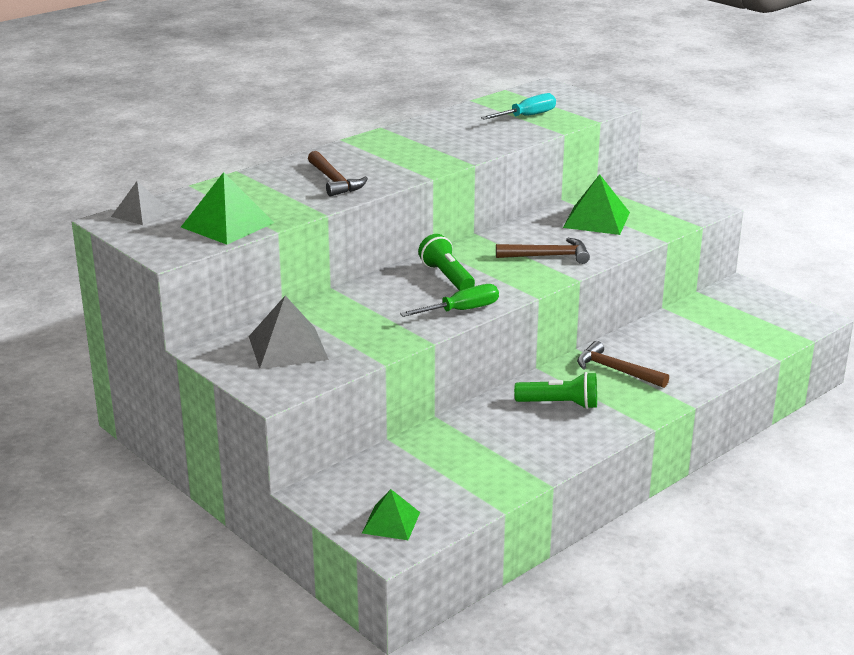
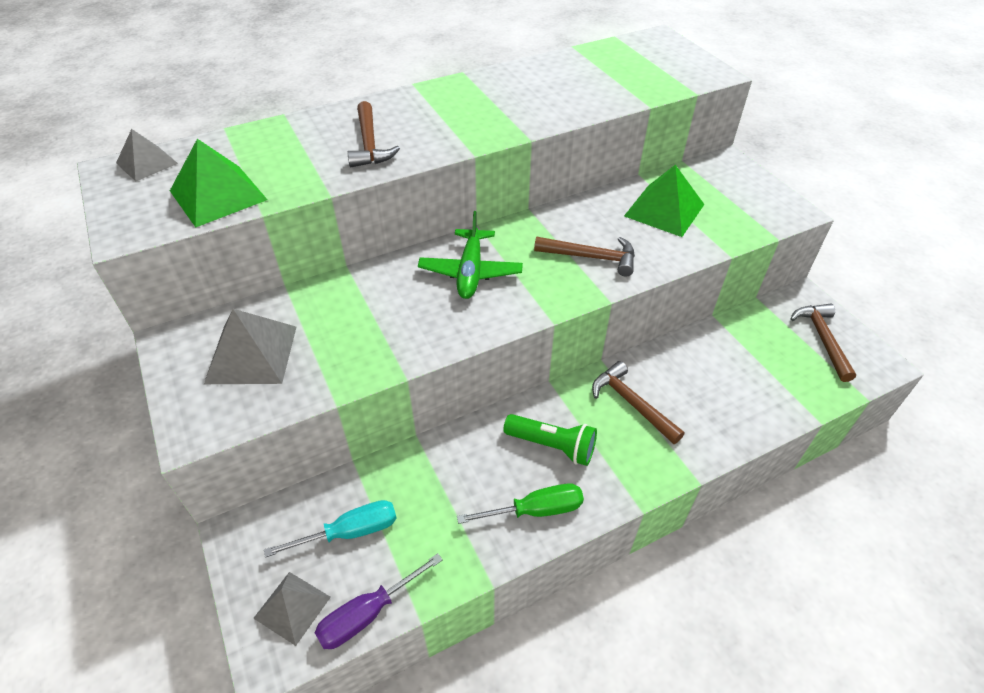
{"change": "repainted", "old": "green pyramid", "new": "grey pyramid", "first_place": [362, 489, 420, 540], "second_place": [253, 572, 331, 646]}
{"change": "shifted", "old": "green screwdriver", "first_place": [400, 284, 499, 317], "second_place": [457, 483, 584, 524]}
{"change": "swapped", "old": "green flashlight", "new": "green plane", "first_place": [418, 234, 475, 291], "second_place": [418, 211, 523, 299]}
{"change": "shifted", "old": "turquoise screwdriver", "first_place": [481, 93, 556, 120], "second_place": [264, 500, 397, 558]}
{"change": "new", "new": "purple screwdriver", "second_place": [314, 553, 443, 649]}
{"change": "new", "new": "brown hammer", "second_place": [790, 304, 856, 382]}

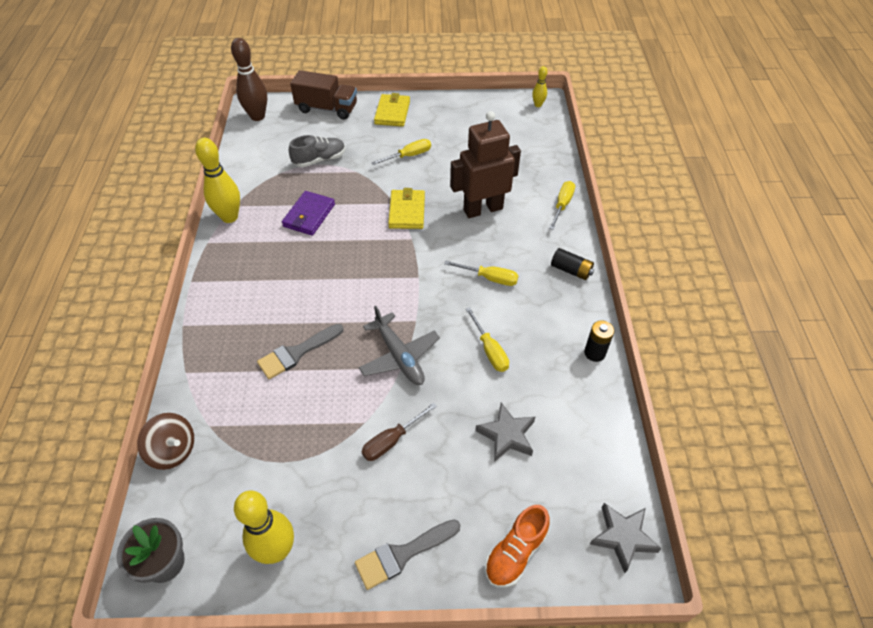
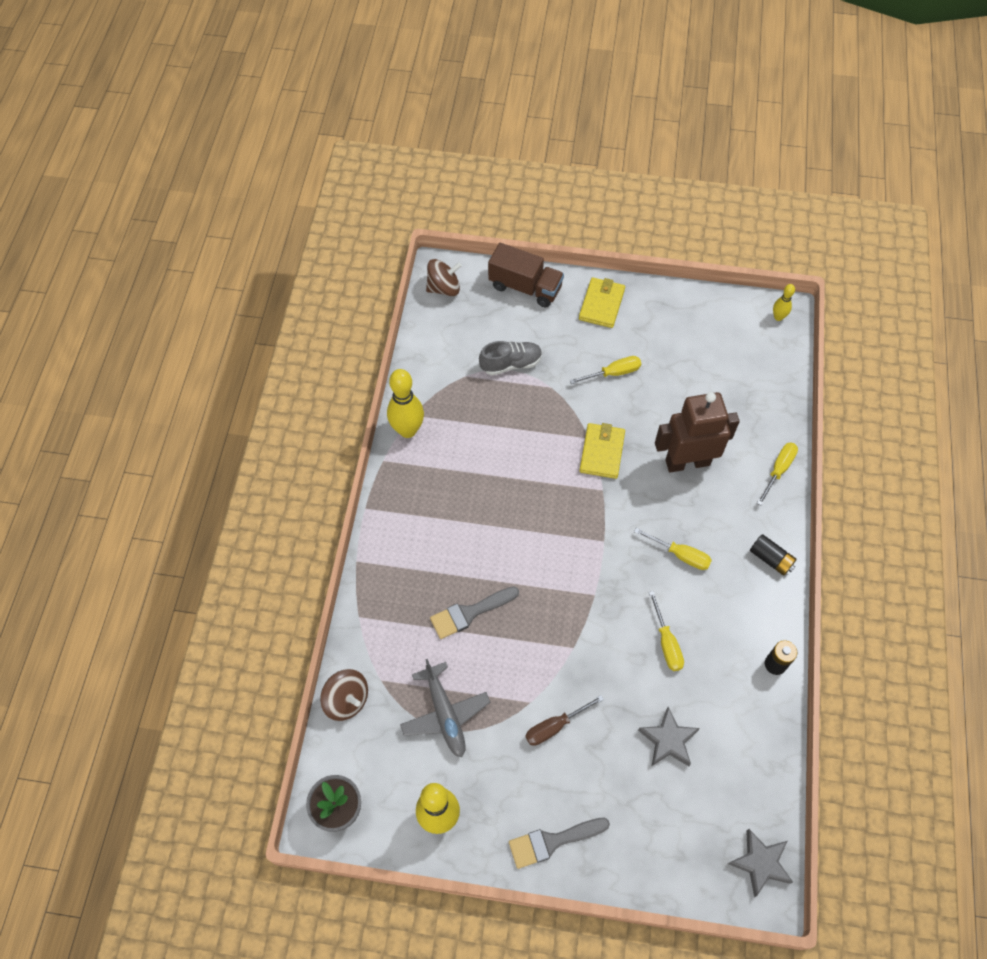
{"change": "swapped", "old": "brown bowling pin", "new": "brown spinning top", "first_place": [231, 38, 267, 121], "second_place": [426, 259, 462, 296]}
{"change": "gone", "old": "purple wallet", "first_place": [282, 191, 335, 236]}
{"change": "shifted", "old": "grey plane", "first_place": [359, 306, 440, 385], "second_place": [400, 659, 490, 757]}
{"change": "gone", "old": "orange shoe", "first_place": [485, 505, 550, 588]}

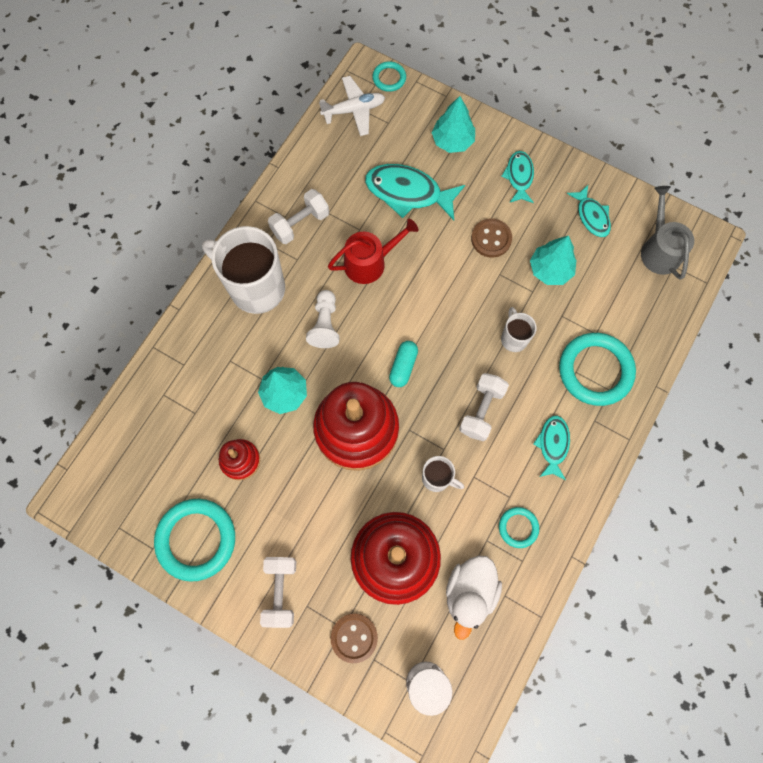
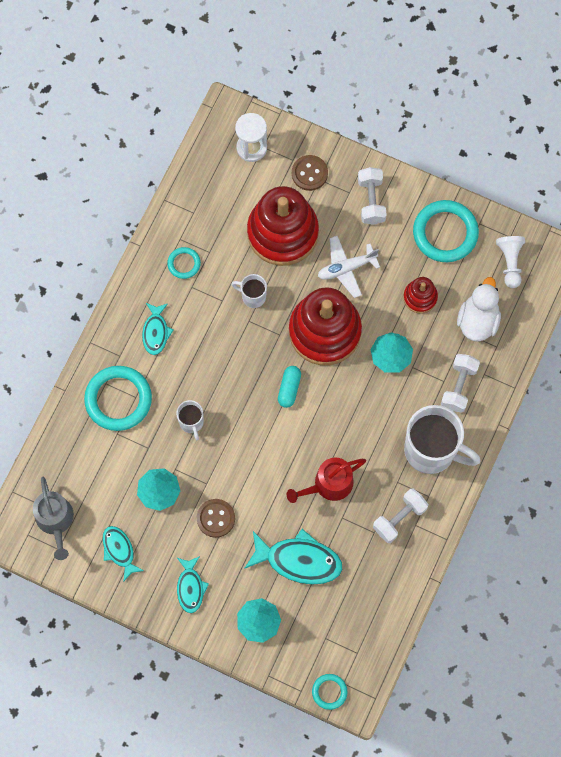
{"change": "shifted", "old": "white pawn", "first_place": [306, 290, 340, 348], "second_place": [496, 236, 525, 288]}
{"change": "shifted", "old": "white plane", "first_place": [319, 76, 385, 136], "second_place": [318, 236, 380, 298]}
{"change": "shifted", "old": "white duck", "first_place": [446, 556, 502, 640], "second_place": [457, 277, 501, 342]}
{"change": "shifted", "old": "white dumbbell", "first_place": [459, 373, 509, 441], "second_place": [441, 354, 480, 413]}

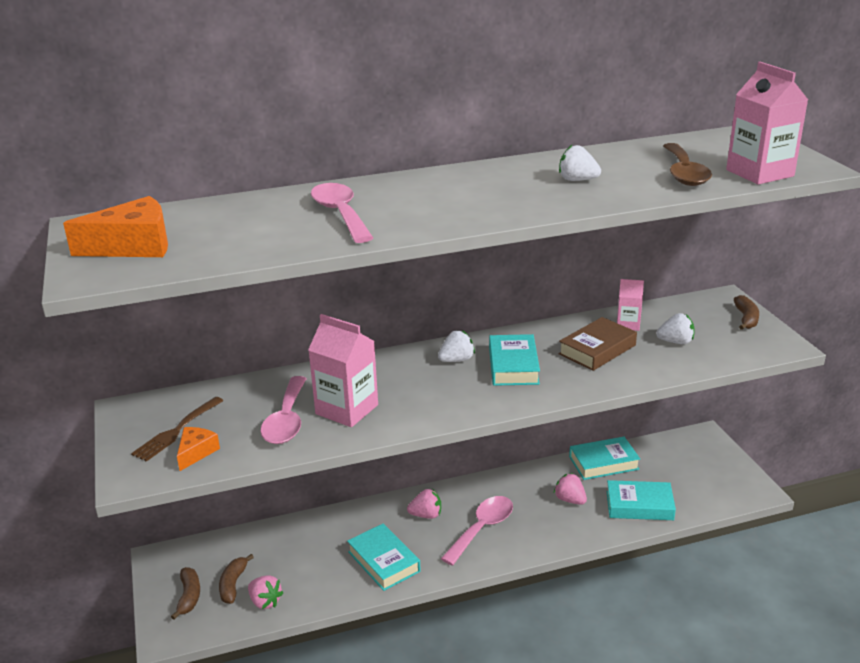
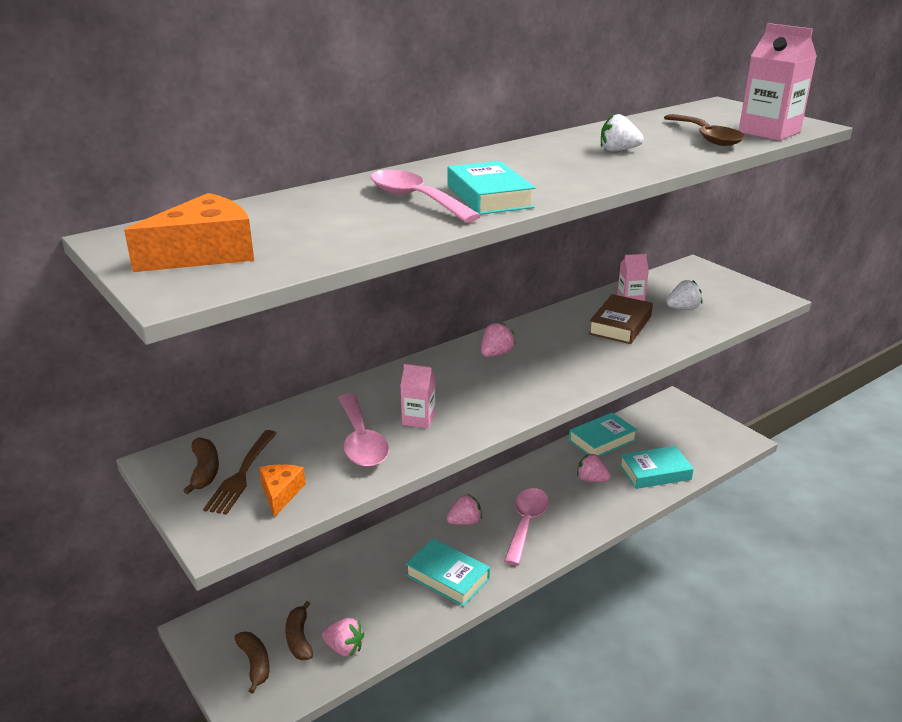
{"change": "scaled", "old": "pink carton", "first_place": [308, 314, 378, 427], "second_place": [400, 364, 436, 428], "factor": 0.56}
{"change": "repainted", "old": "white strawberry", "new": "pink strawberry", "first_place": [438, 330, 475, 362], "second_place": [481, 322, 516, 357]}
{"change": "shifted", "old": "turquoise book", "first_place": [489, 334, 540, 386], "second_place": [448, 161, 535, 215]}
{"change": "shifted", "old": "brown banana", "first_place": [734, 295, 759, 330], "second_place": [183, 437, 219, 494]}

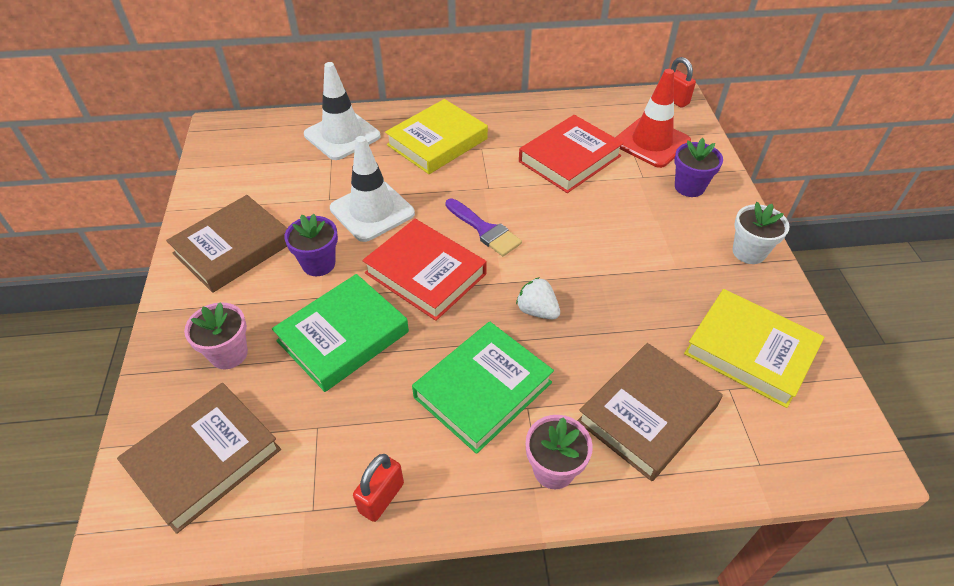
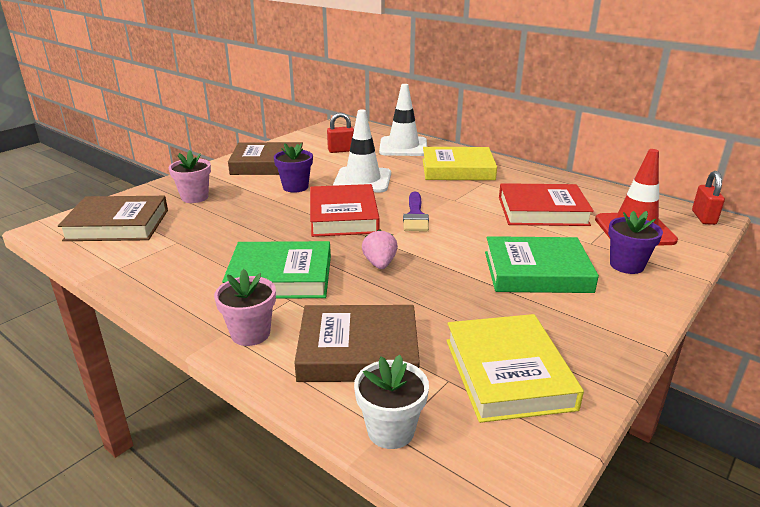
{"change": "shifted", "old": "green book", "first_place": [272, 274, 409, 392], "second_place": [485, 236, 599, 293]}
{"change": "shifted", "old": "red padlock", "first_place": [353, 454, 404, 522], "second_place": [327, 113, 354, 153]}
{"change": "repainted", "old": "white strawberry", "new": "pink strawberry", "first_place": [516, 277, 560, 319], "second_place": [362, 229, 398, 269]}
{"change": "shifted", "old": "white flower pot", "first_place": [732, 202, 790, 264], "second_place": [354, 355, 429, 449]}

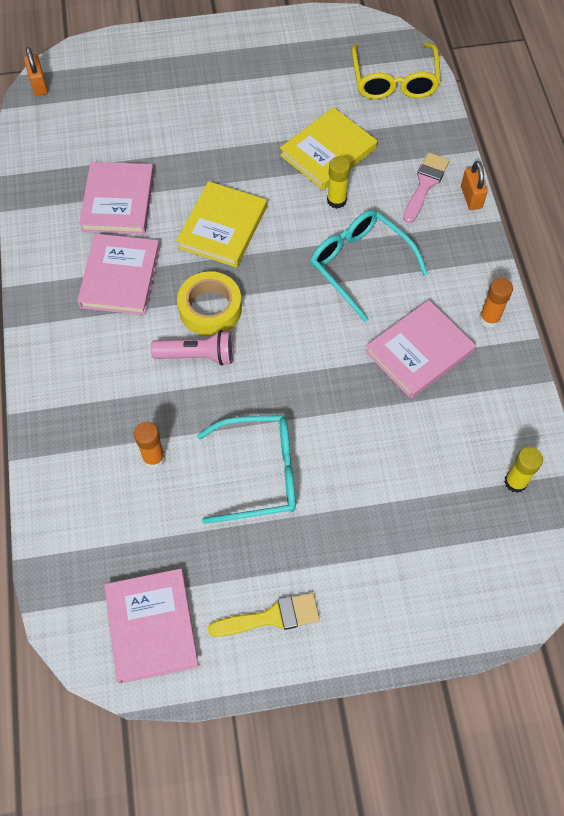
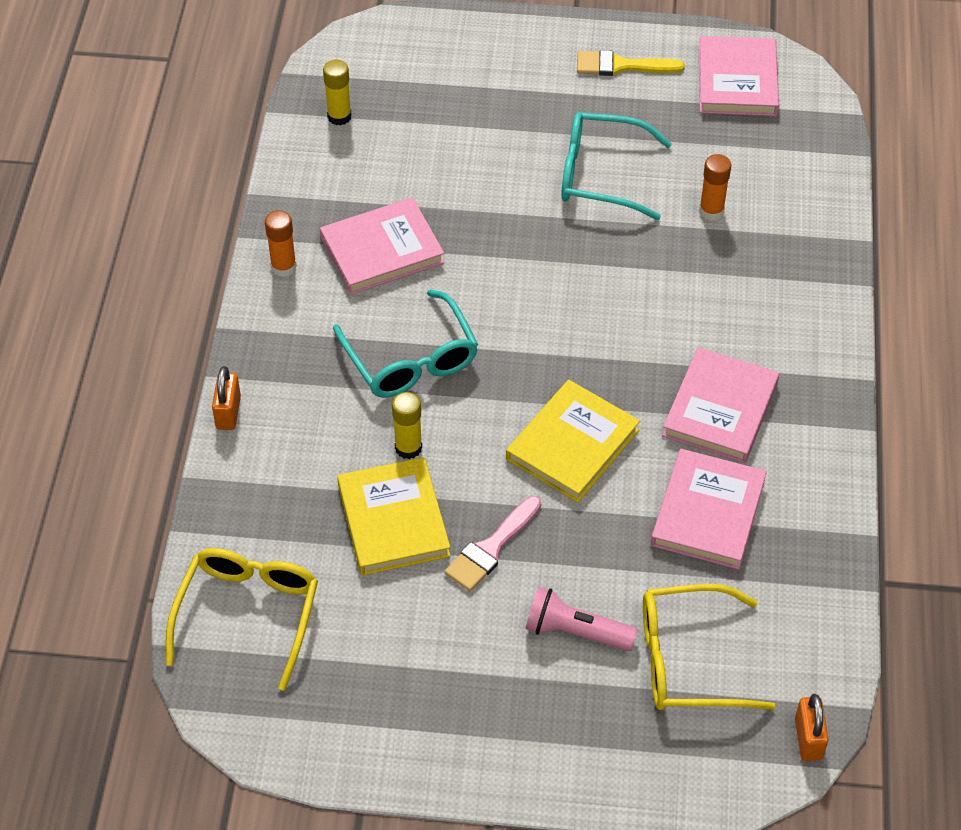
{"change": "shifted", "old": "pink flashlight", "first_place": [151, 330, 233, 366], "second_place": [525, 587, 638, 651]}
{"change": "gone", "old": "yellow tape", "first_place": [177, 271, 242, 336]}
{"change": "rotated", "old": "yellow book", "first_place": [280, 107, 377, 190], "second_place": [337, 457, 451, 576], "degrees": -75}
{"change": "shifted", "old": "pink brush", "first_place": [403, 152, 449, 223], "second_place": [444, 496, 541, 591]}
{"change": "new", "new": "yellow glasses", "second_place": [643, 584, 776, 710]}

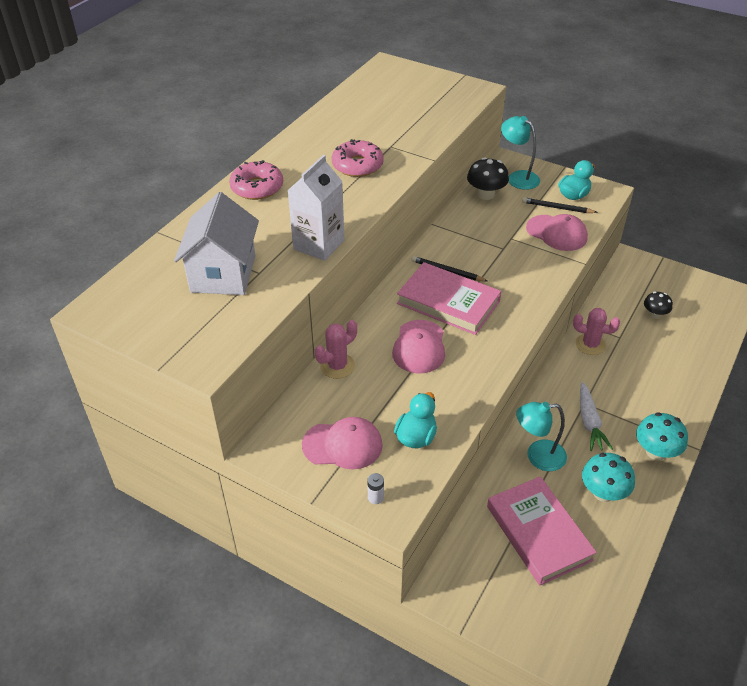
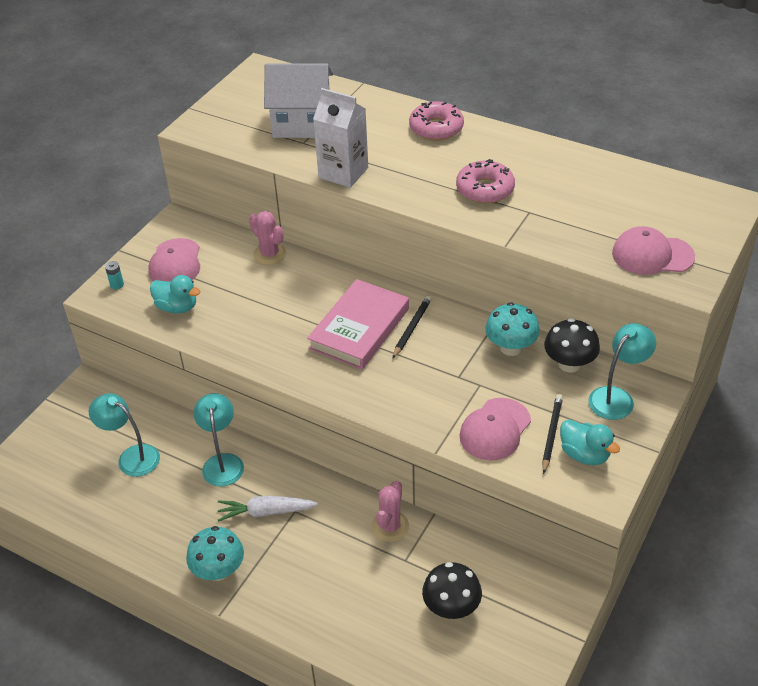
{"change": "repainted", "old": "white battery", "new": "turquoise battery", "first_place": [367, 473, 384, 504], "second_place": [105, 261, 124, 289]}
{"change": "shifted", "old": "pink cap", "first_place": [392, 320, 445, 373], "second_place": [612, 226, 695, 275]}
{"change": "swapped", "old": "pink book", "new": "turquoise lamp", "first_place": [487, 476, 597, 585], "second_place": [89, 393, 160, 477]}
{"change": "shifted", "old": "turquoise mushroom", "first_place": [582, 453, 635, 502], "second_place": [485, 302, 540, 356]}
{"change": "scaled", "old": "black mushroom", "first_place": [644, 292, 673, 319], "second_place": [422, 562, 482, 619], "factor": 1.52}

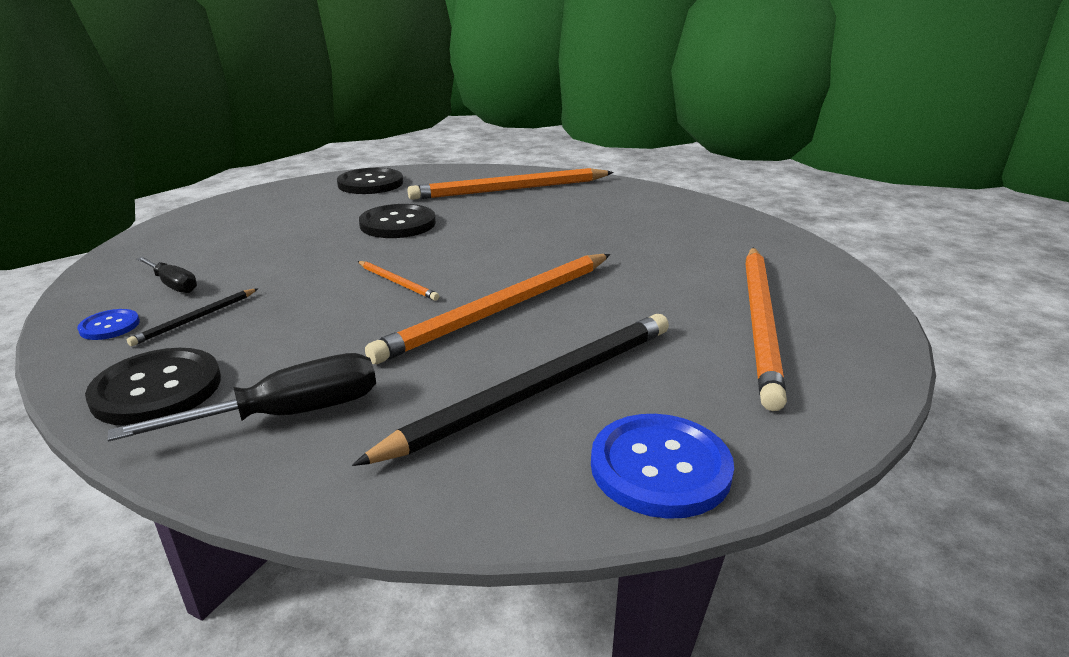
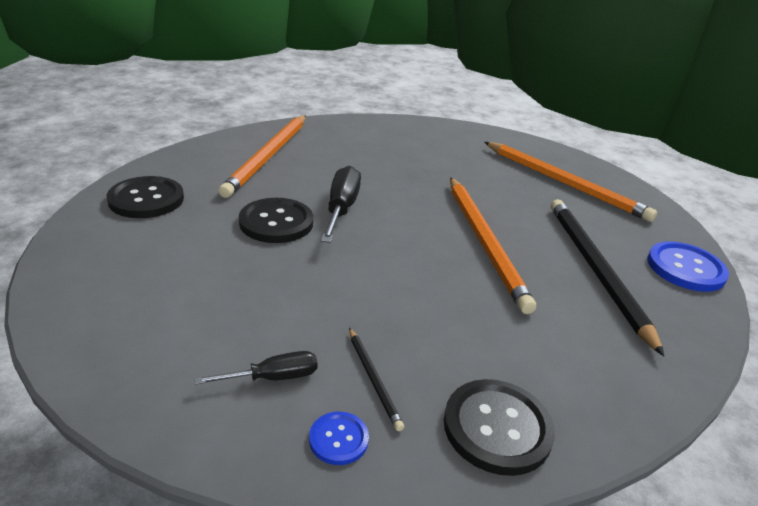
{"change": "shifted", "old": "black screwdriver", "first_place": [107, 353, 376, 441], "second_place": [321, 166, 361, 243]}
{"change": "gone", "old": "orange pencil", "first_place": [357, 261, 439, 301]}

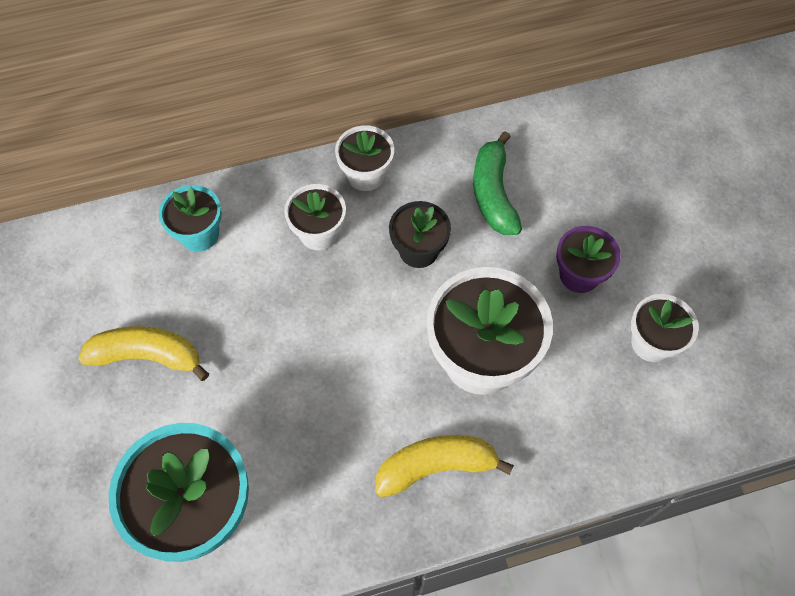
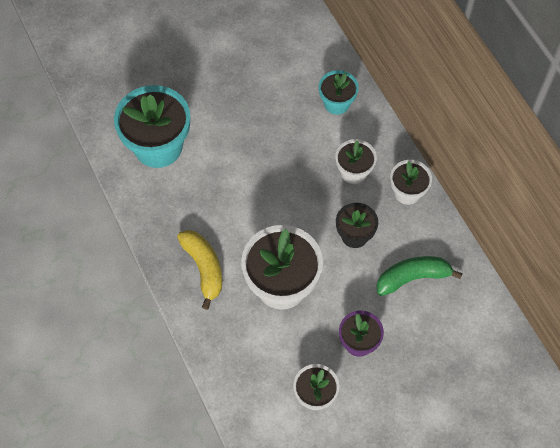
{"change": "gone", "old": "yellow banana", "first_place": [78, 326, 209, 381]}

